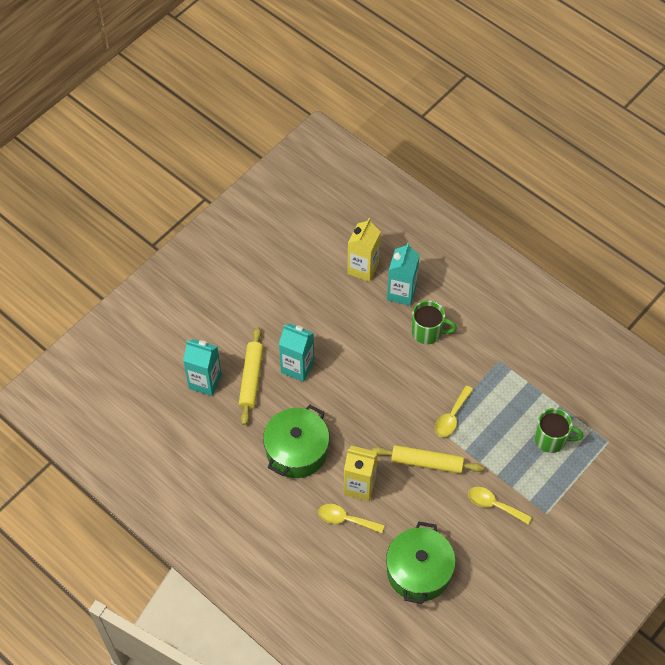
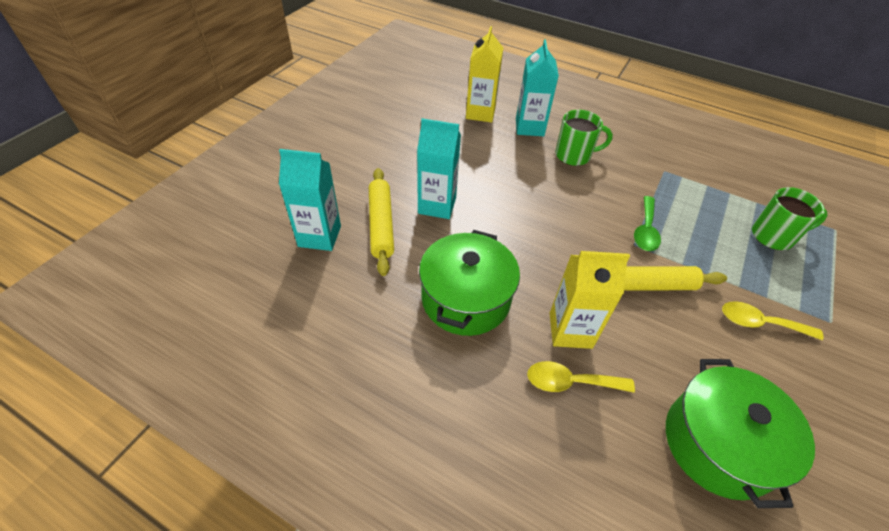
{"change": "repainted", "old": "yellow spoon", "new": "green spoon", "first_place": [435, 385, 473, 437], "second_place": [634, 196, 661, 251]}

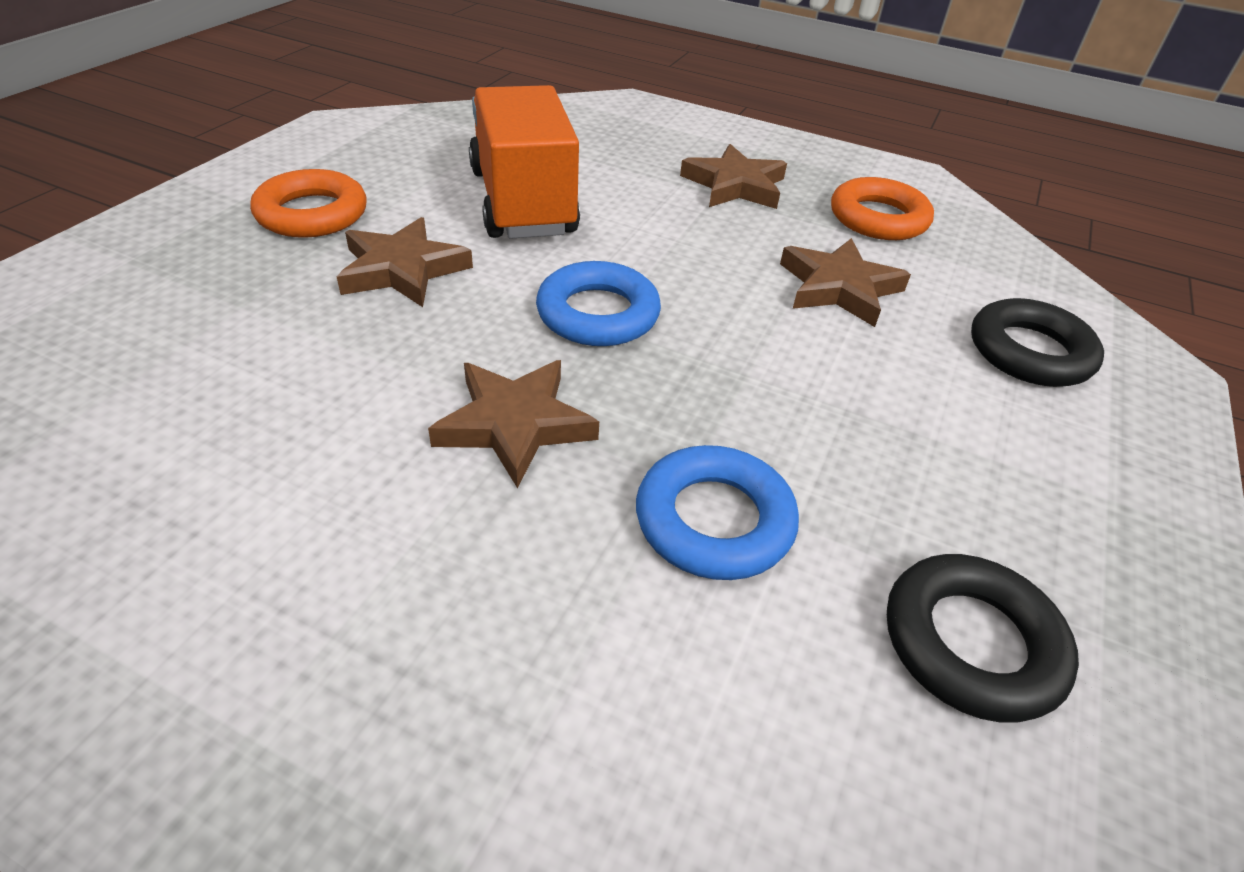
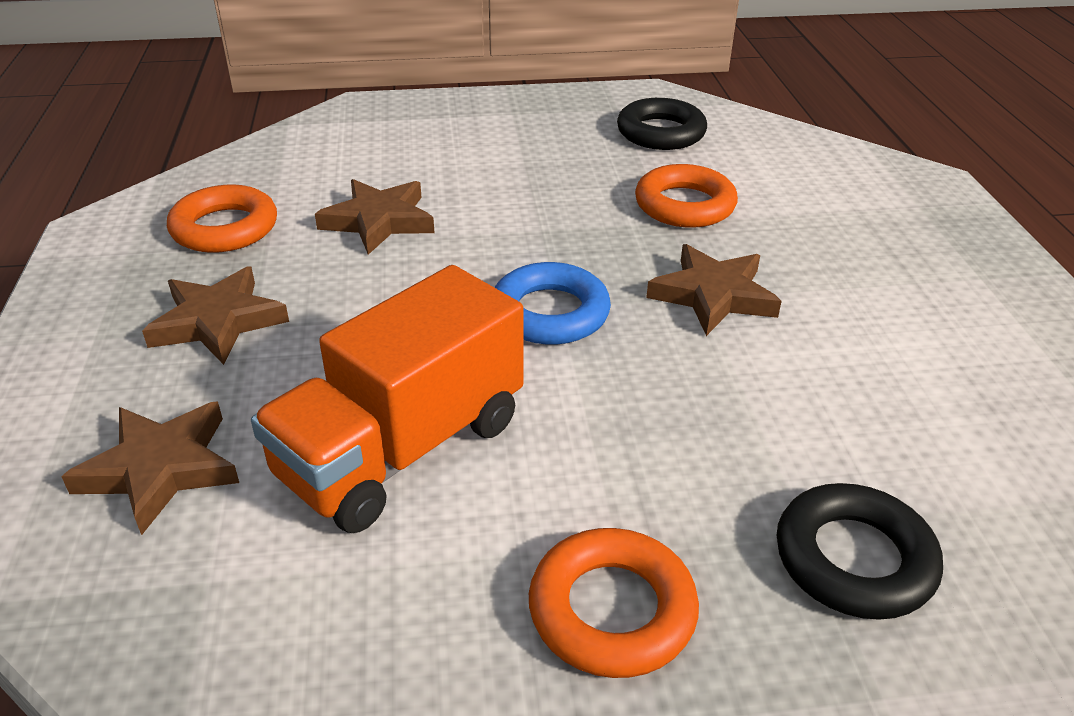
{"change": "shifted", "old": "brown star", "first_place": [337, 217, 473, 307], "second_place": [61, 401, 239, 535]}
{"change": "repainted", "old": "blue ring", "new": "orange ring", "first_place": [636, 445, 799, 580], "second_place": [635, 164, 738, 228]}
{"change": "shifted", "old": "black ring", "first_place": [971, 298, 1104, 387], "second_place": [777, 483, 943, 620]}

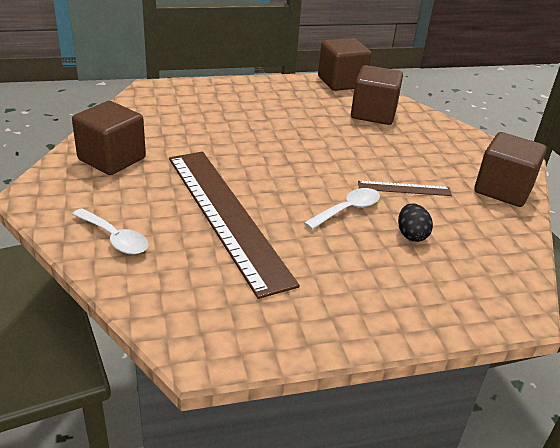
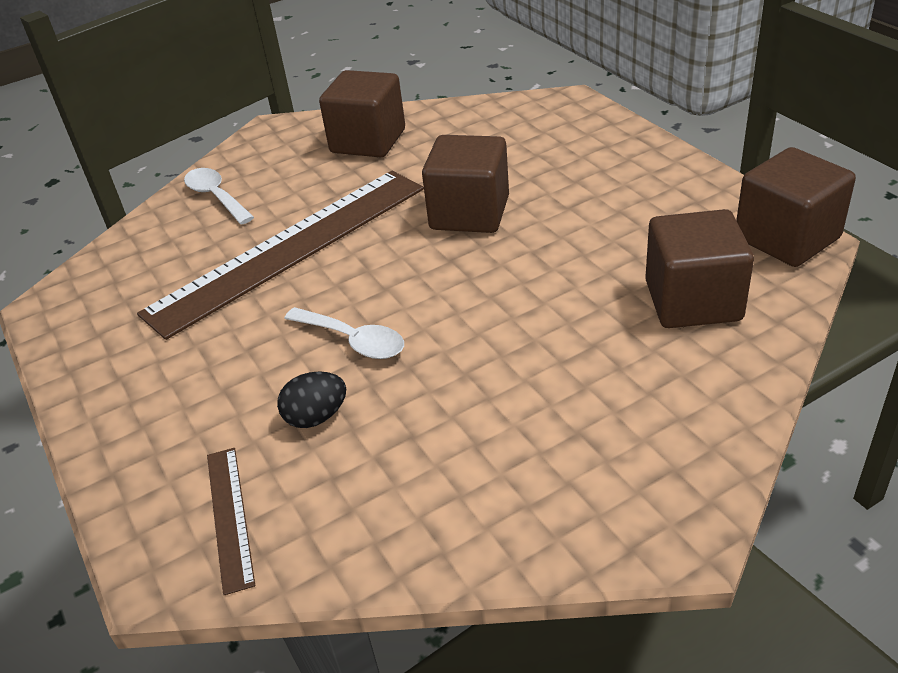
{"change": "rotated", "old": "white spoon", "first_place": [72, 208, 148, 255], "second_place": [184, 168, 254, 225], "degrees": 120}
{"change": "shifted", "old": "brown ruler", "first_place": [358, 181, 452, 196], "second_place": [207, 448, 255, 595]}
{"change": "shifted", "old": "brown cube", "first_place": [474, 132, 547, 207], "second_place": [422, 135, 509, 233]}

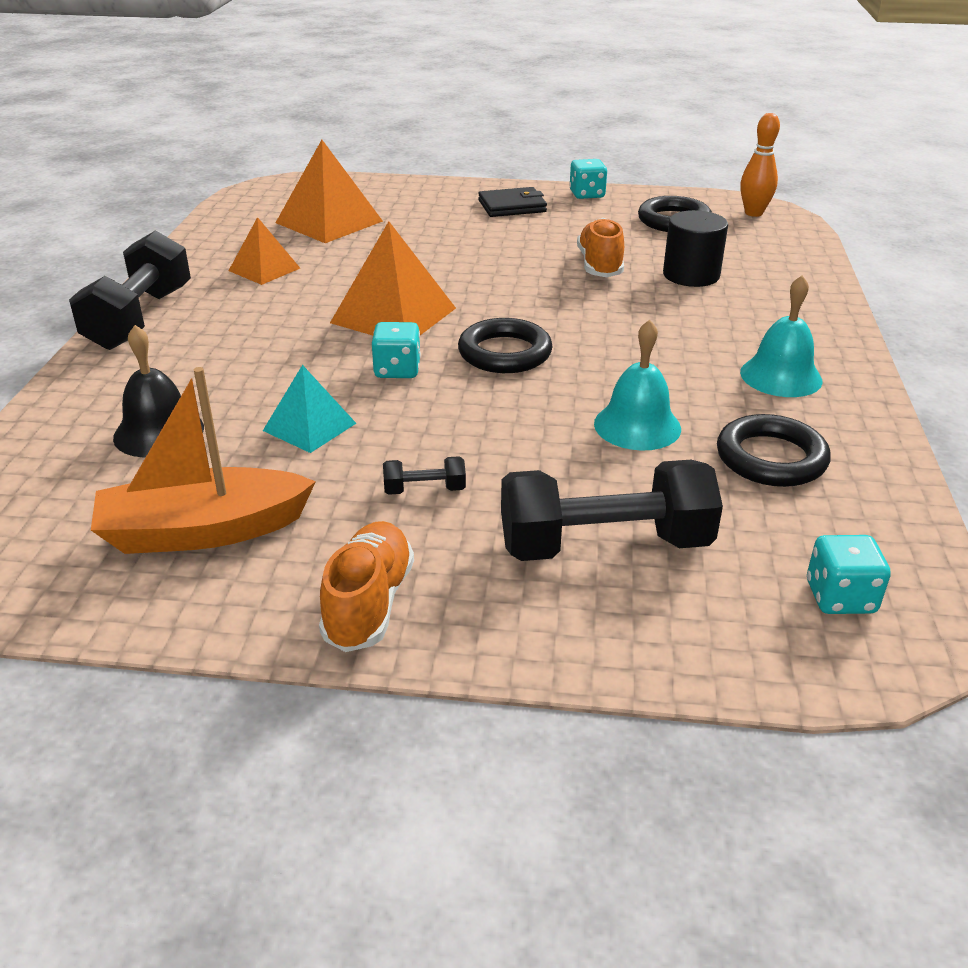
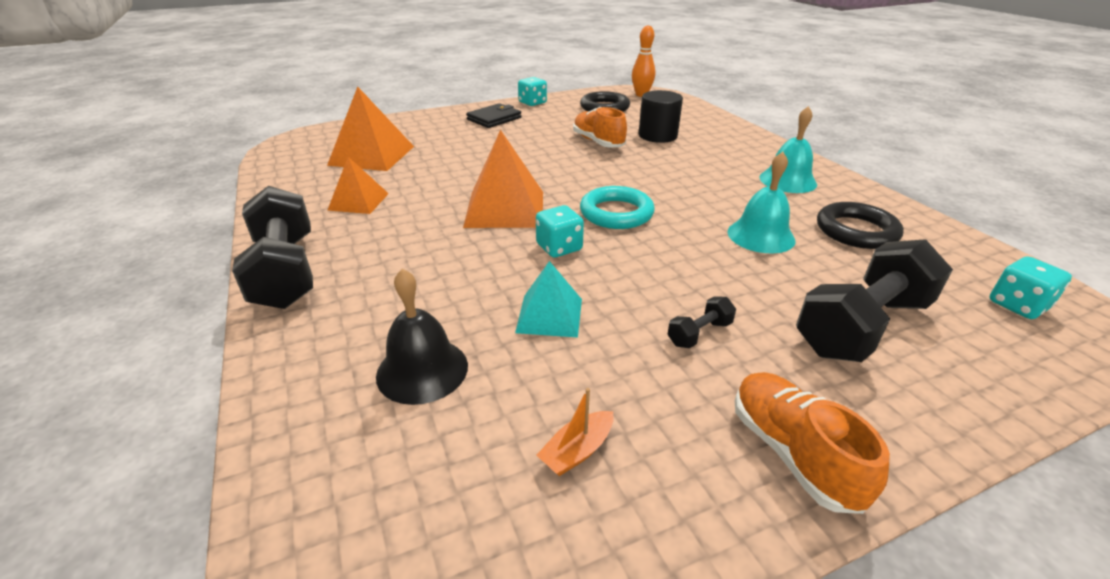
{"change": "scaled", "old": "orange boat", "first_place": [91, 367, 316, 554], "second_place": [536, 388, 614, 476], "factor": 0.42}
{"change": "repainted", "old": "black ring", "new": "turquoise ring", "first_place": [458, 318, 553, 373], "second_place": [580, 186, 655, 229]}

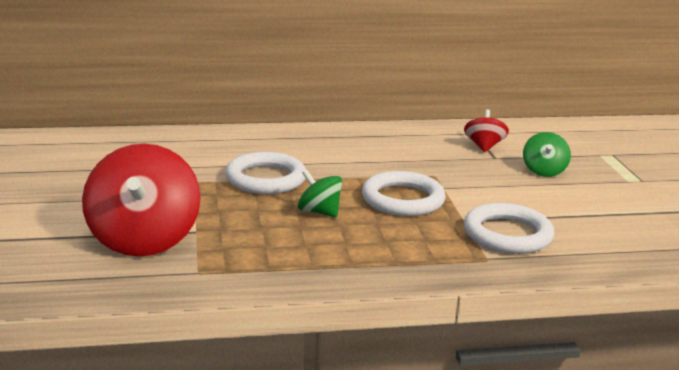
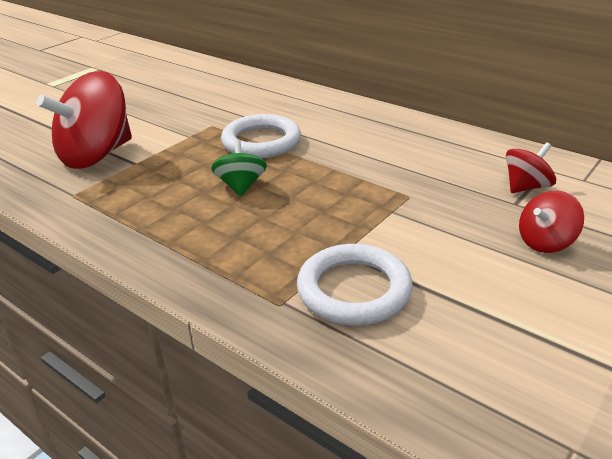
{"change": "gone", "old": "white ring", "first_place": [362, 171, 446, 216]}
{"change": "repainted", "old": "green spinning top", "new": "red spinning top", "first_place": [523, 132, 571, 177], "second_place": [519, 190, 584, 253]}

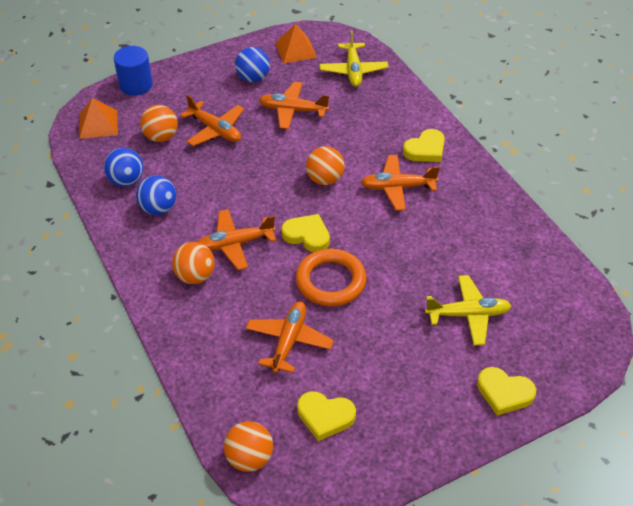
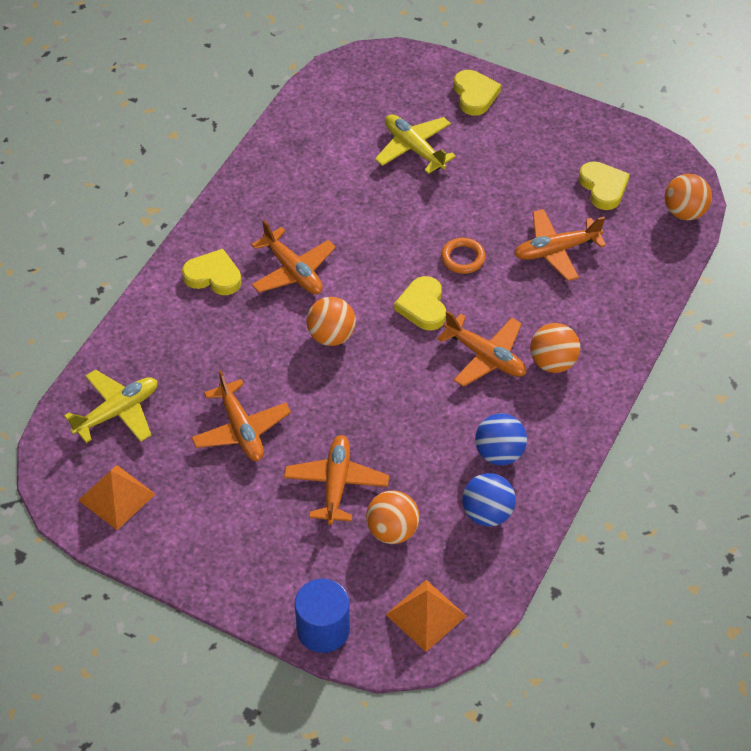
{"change": "gone", "old": "blue ball", "first_place": [235, 47, 270, 82]}
{"change": "scaled", "old": "orange ring", "first_place": [296, 249, 367, 306], "second_place": [441, 238, 486, 274], "factor": 0.56}

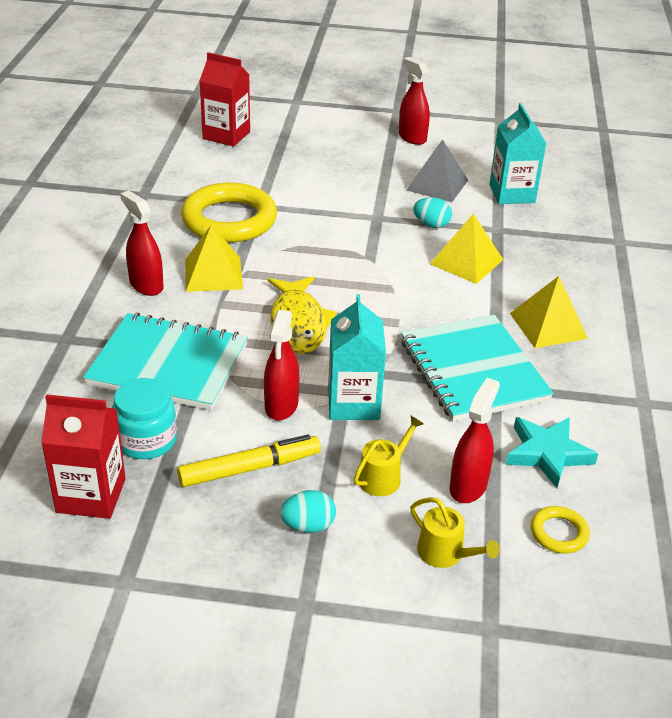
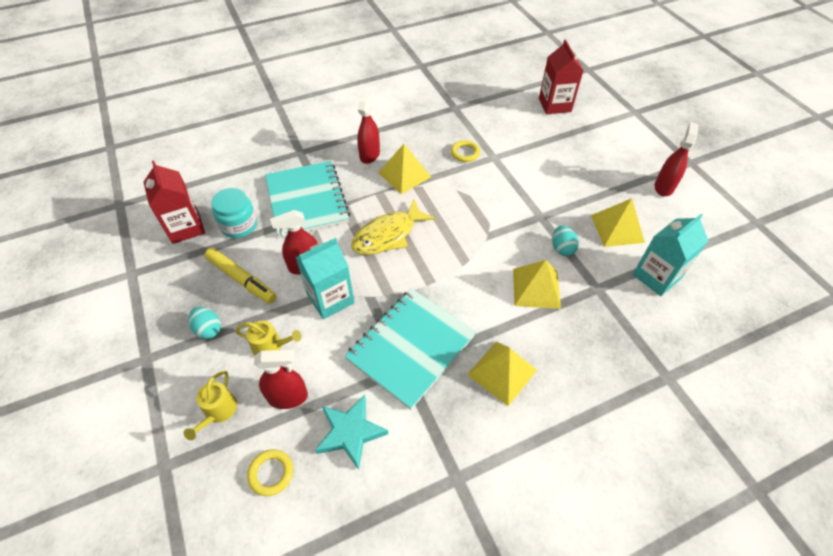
{"change": "scaled", "old": "yellow ring", "first_place": [181, 183, 277, 243], "second_place": [451, 140, 480, 162], "factor": 0.44}
{"change": "repainted", "old": "grey pyramid", "new": "yellow pyramid", "first_place": [406, 139, 468, 202], "second_place": [591, 198, 645, 247]}

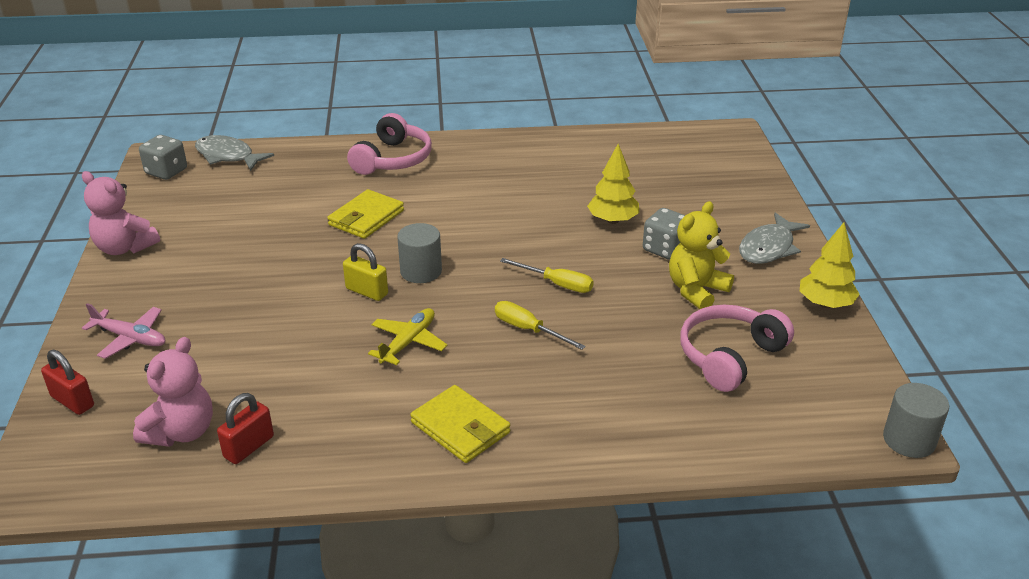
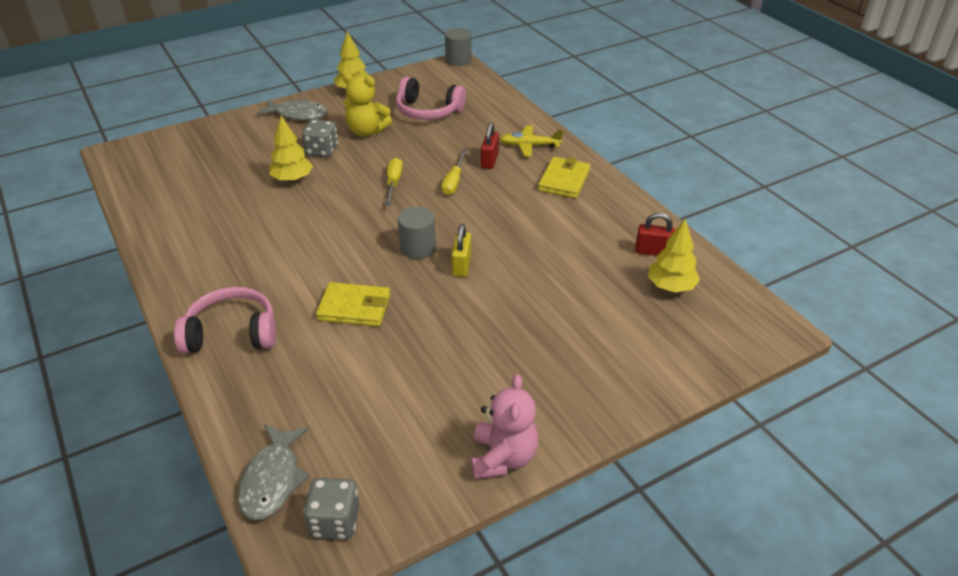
{"change": "shifted", "old": "red padlock", "first_place": [41, 350, 94, 415], "second_place": [481, 123, 499, 169]}
{"change": "gone", "old": "pink plane", "first_place": [82, 303, 165, 359]}
{"change": "swapped", "old": "pink teddy bear", "new": "yellow tree", "first_place": [133, 337, 213, 447], "second_place": [648, 219, 700, 293]}
{"change": "shifted", "old": "yellow plane", "first_place": [368, 308, 447, 365], "second_place": [499, 126, 563, 157]}

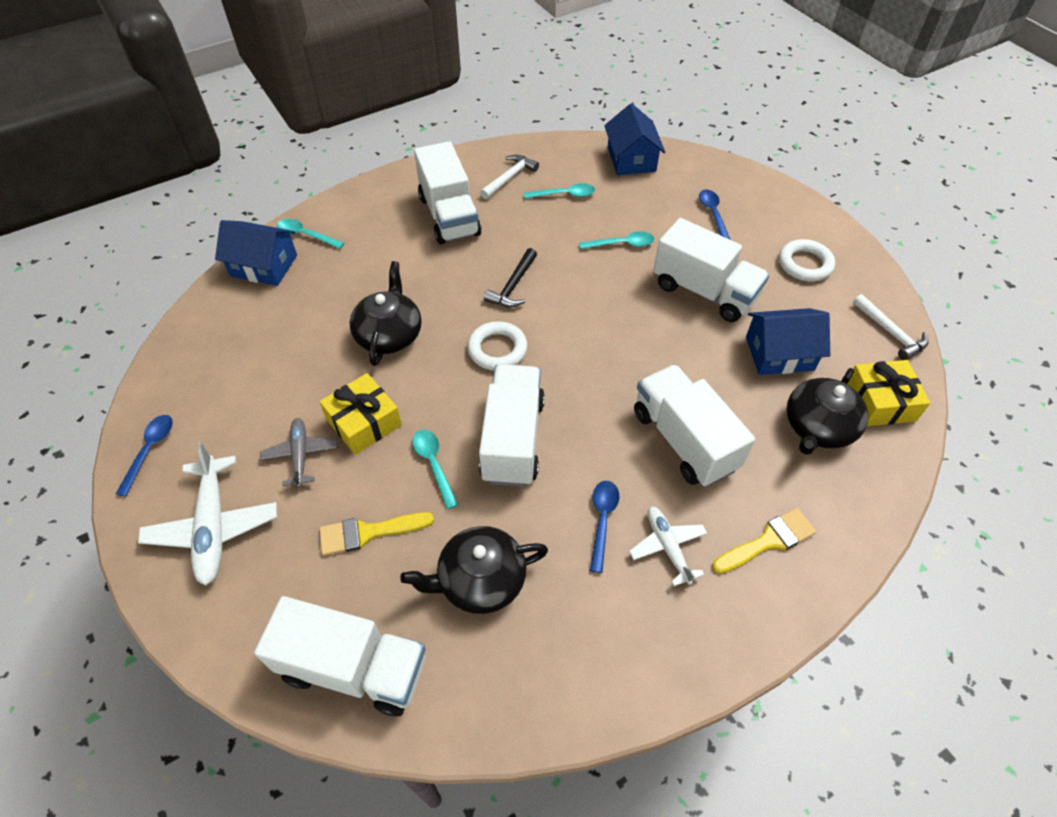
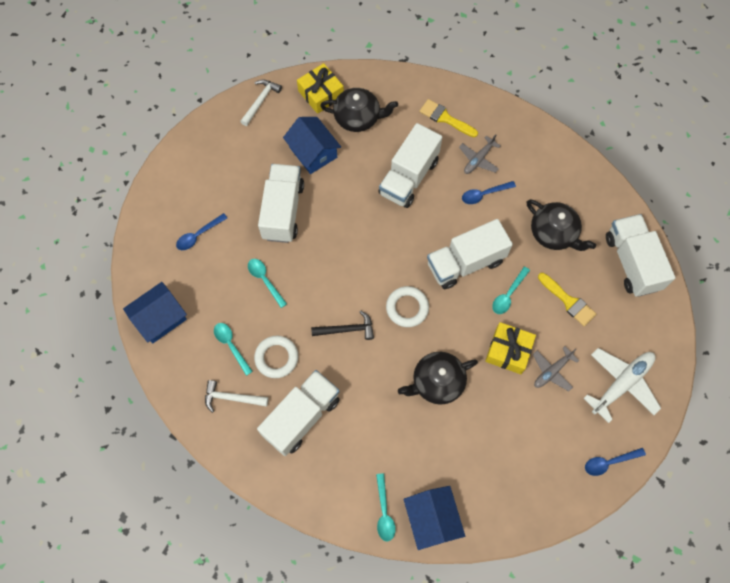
{"change": "repainted", "old": "white plane", "new": "grey plane", "first_place": [629, 506, 707, 586], "second_place": [459, 134, 501, 174]}
{"change": "shifted", "old": "white ring", "first_place": [779, 239, 835, 282], "second_place": [254, 336, 298, 378]}

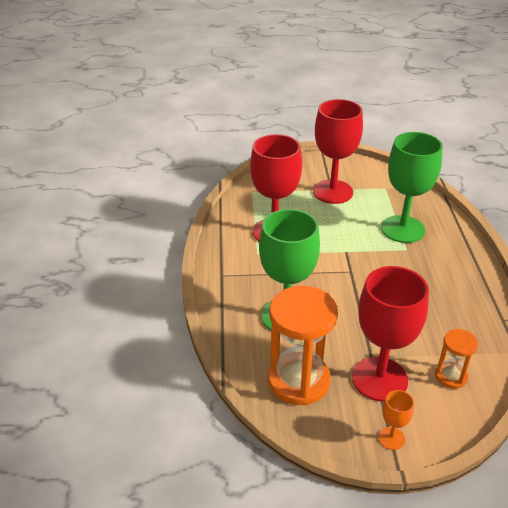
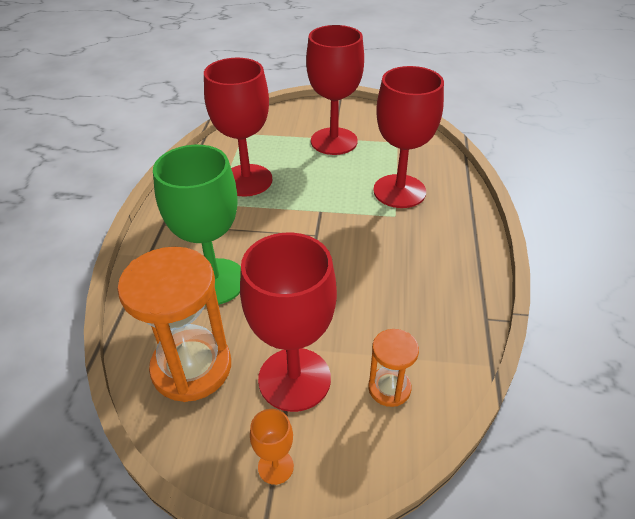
{"change": "repainted", "old": "green goblet", "new": "red goblet", "first_place": [381, 132, 443, 243], "second_place": [373, 66, 444, 208]}

